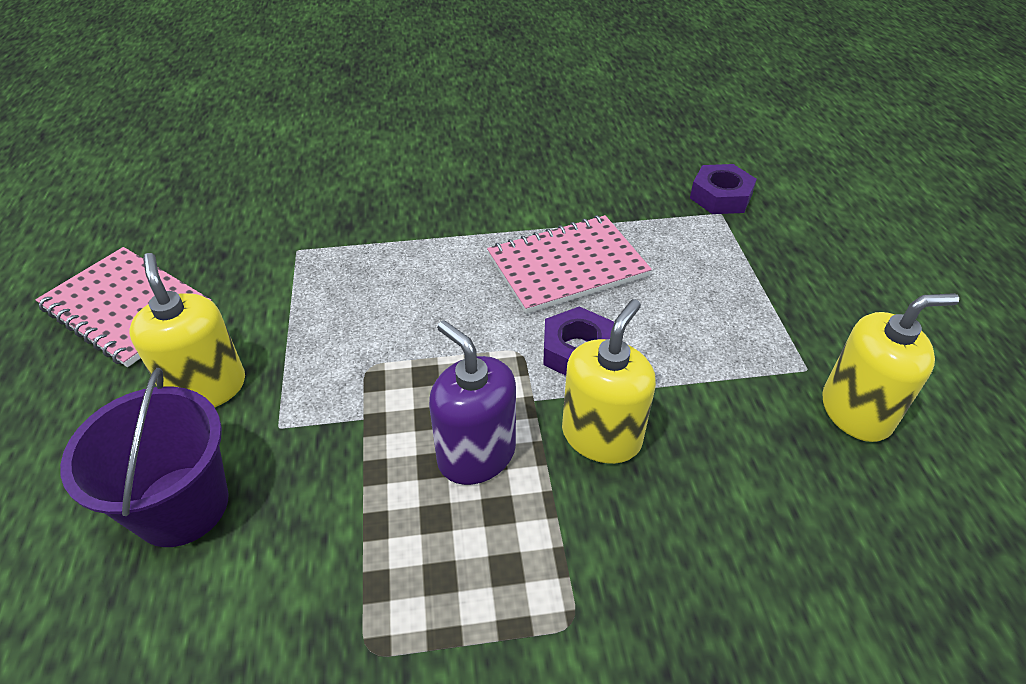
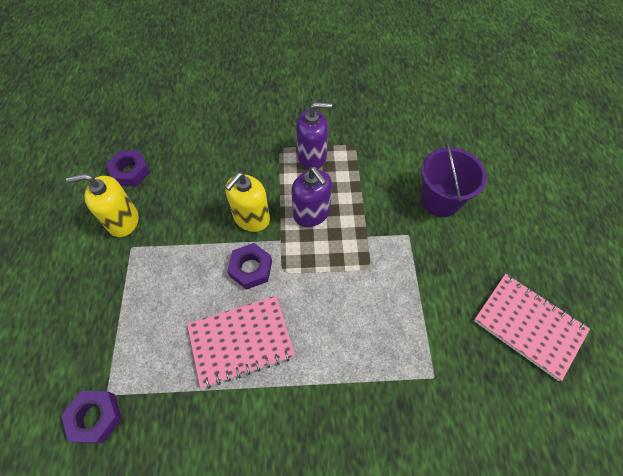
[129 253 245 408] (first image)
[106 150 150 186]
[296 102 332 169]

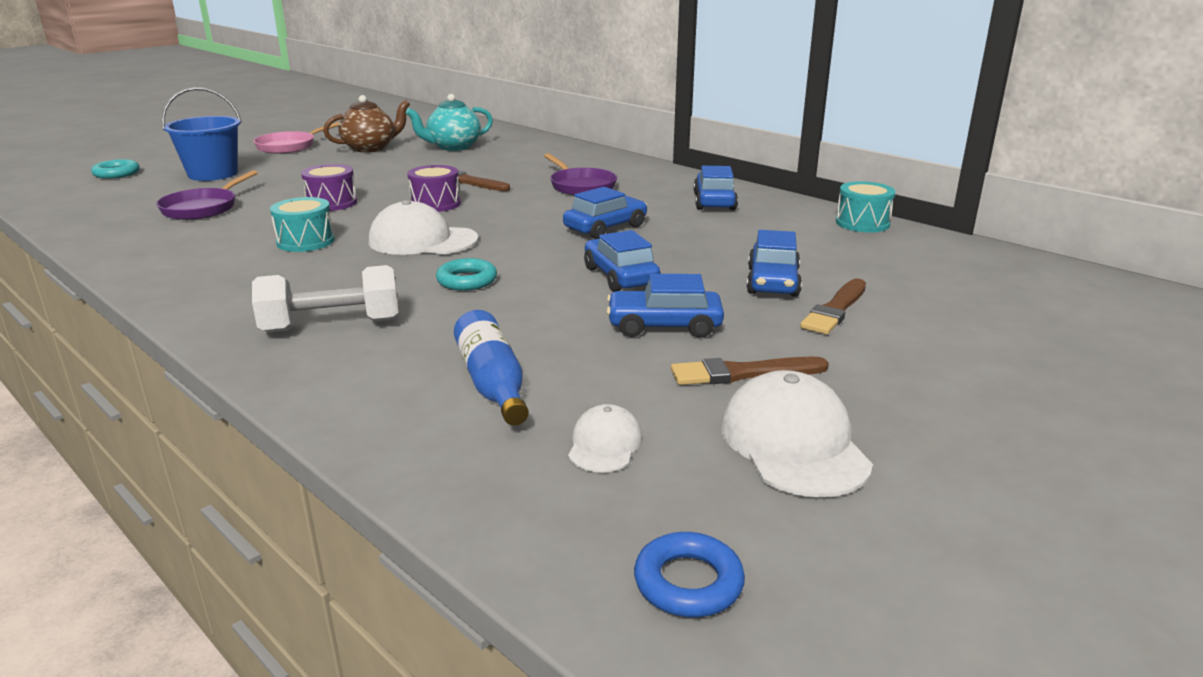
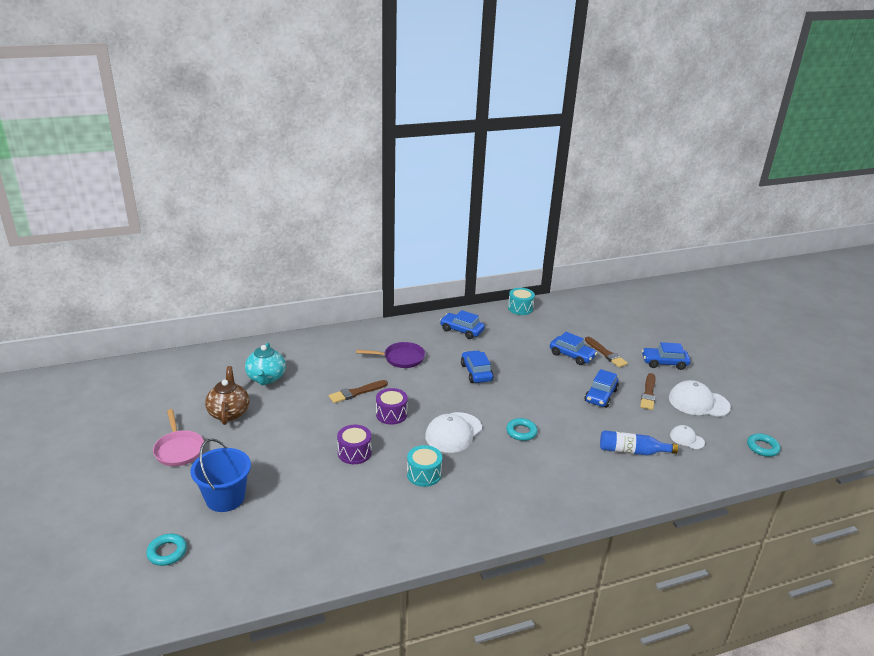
[156 170 258 220] (first image)
[252 265 399 332] (first image)
[642 342 690 370]
[747 433 780 457]

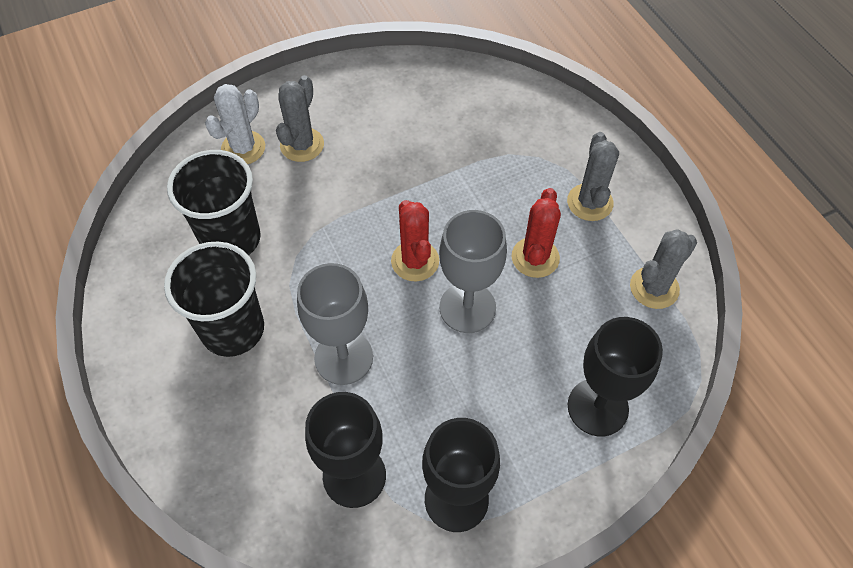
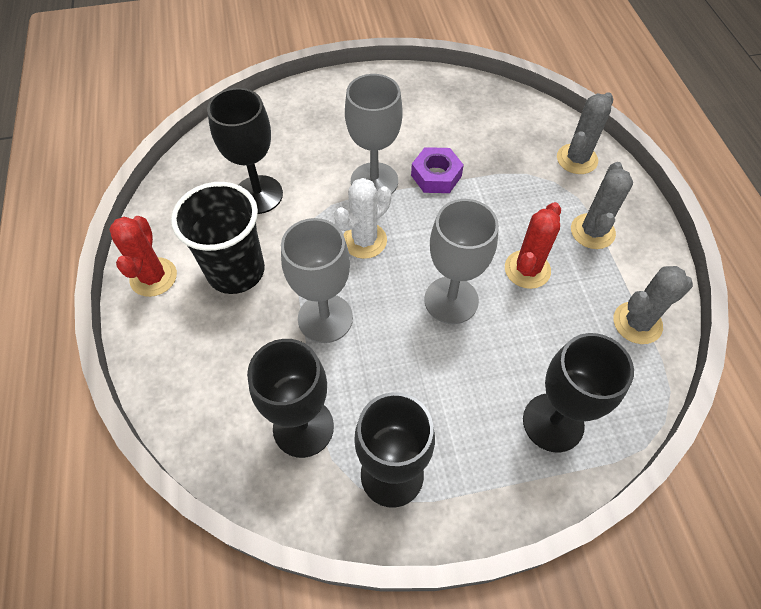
[207 88 283 214]
[334 178 391 259]
[557 93 613 174]
[109 216 177 297]
[345 74 402 195]
[411 147 464 193]

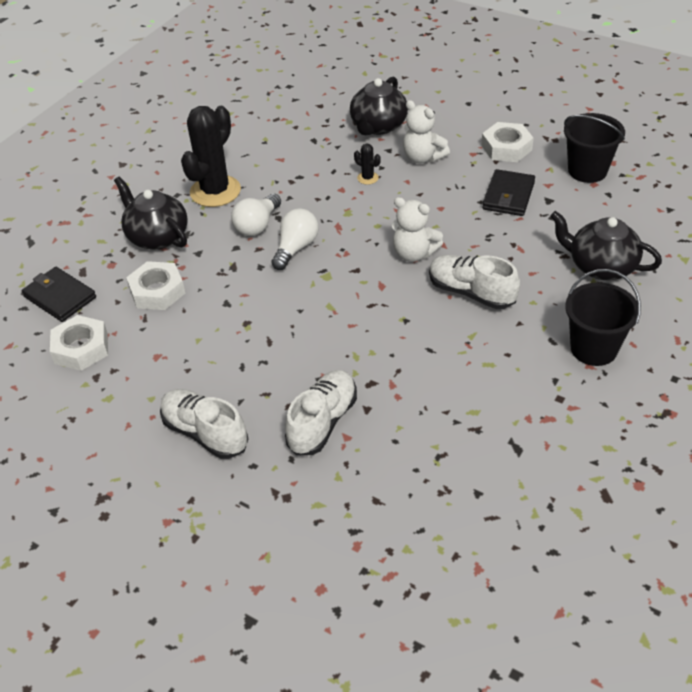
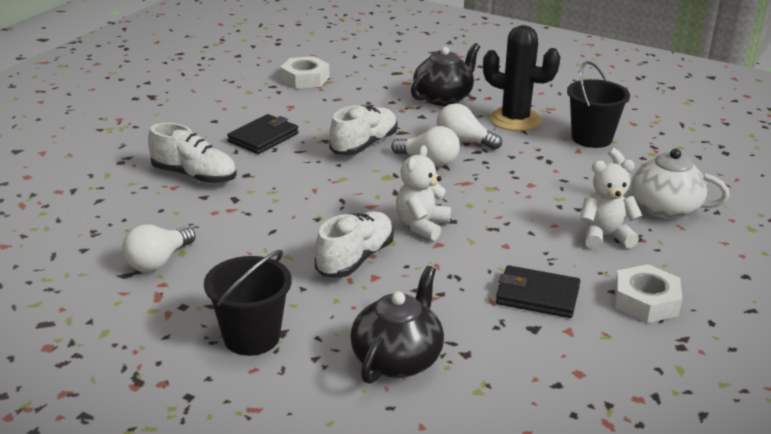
[227 114 298 154]
[126 261 185 310] (first image)
[329 105 398 155]
[608 147 729 219]
[354 144 381 185] (first image)
[580 160 642 250]
[567 61 630 148]
[122 224 195 272]

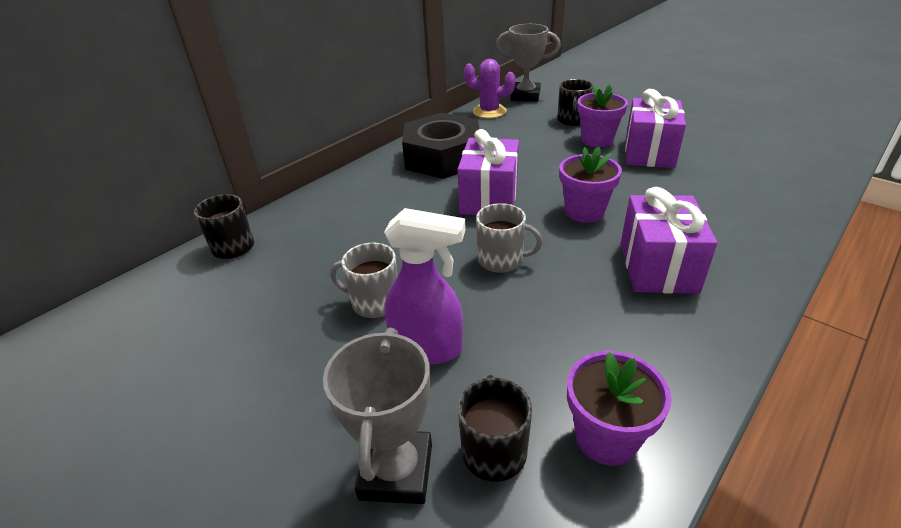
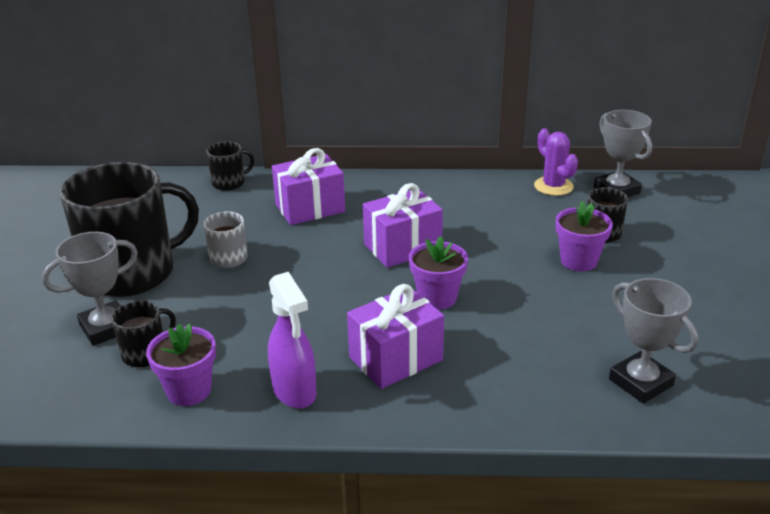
[268 272 317 409]
[402 113 479 179] (first image)
[476 203 543 273] (first image)
[272 148 345 225]
[60 162 199 297]
[609 278 699 404]

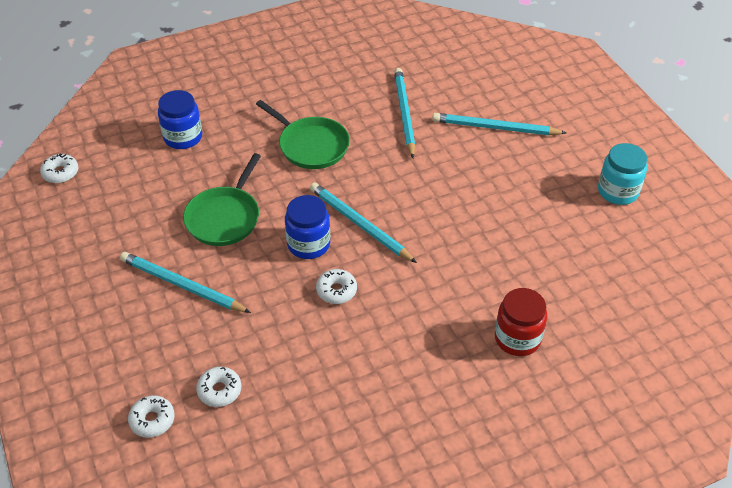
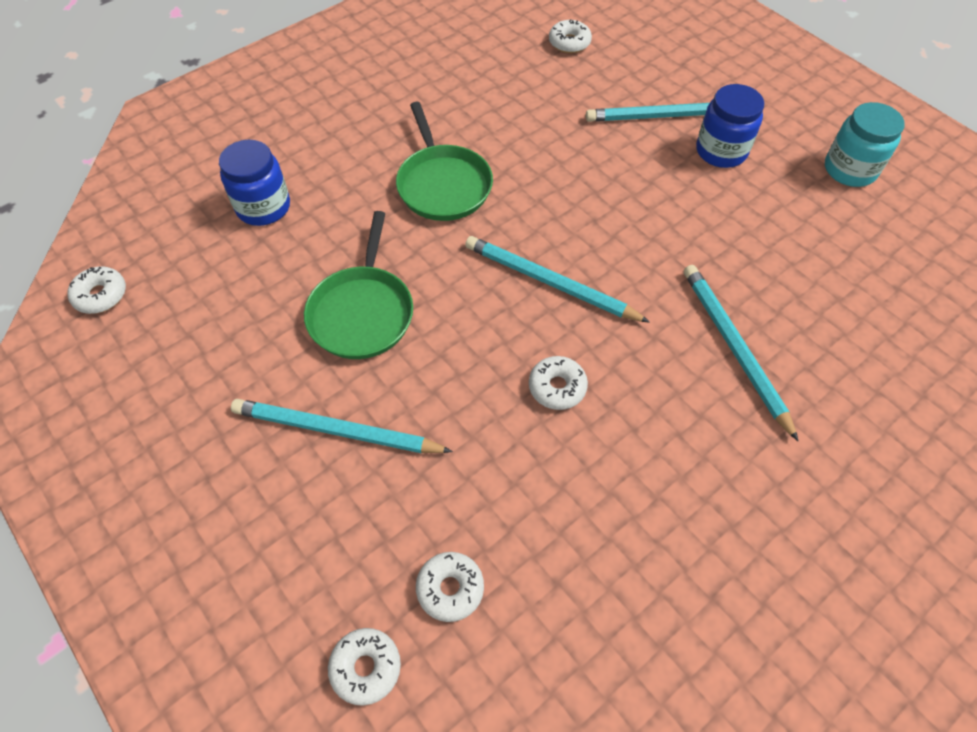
[396 102 493 221]
[696 84 764 168]
[684 265 799 441]
[495 288 547 356] (first image)
[549 19 592 53]

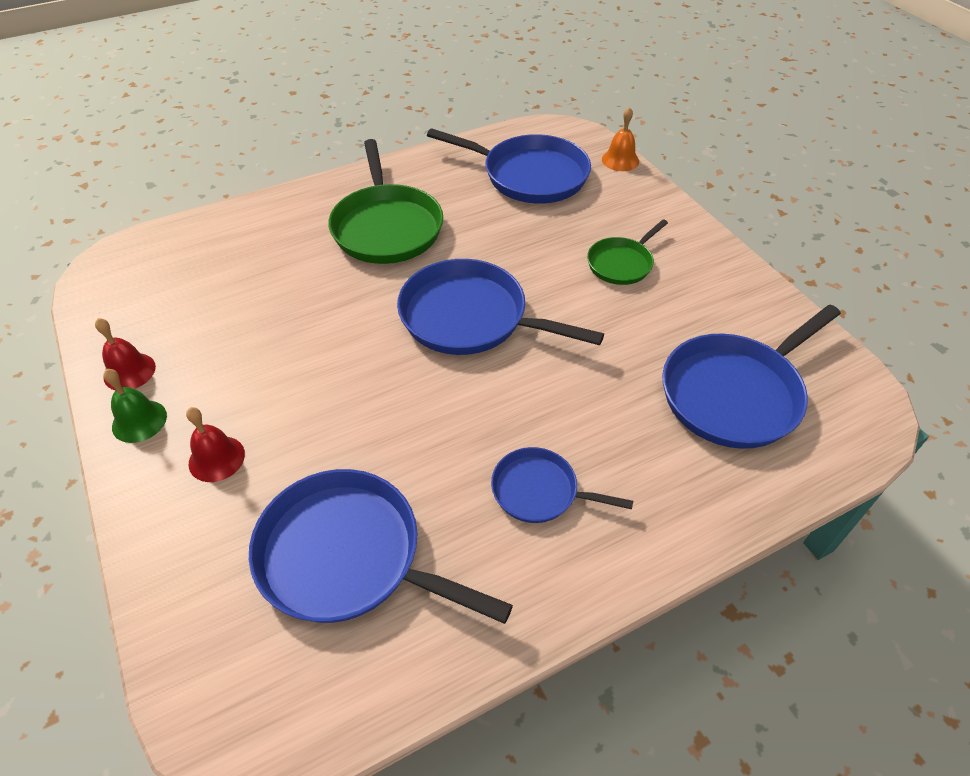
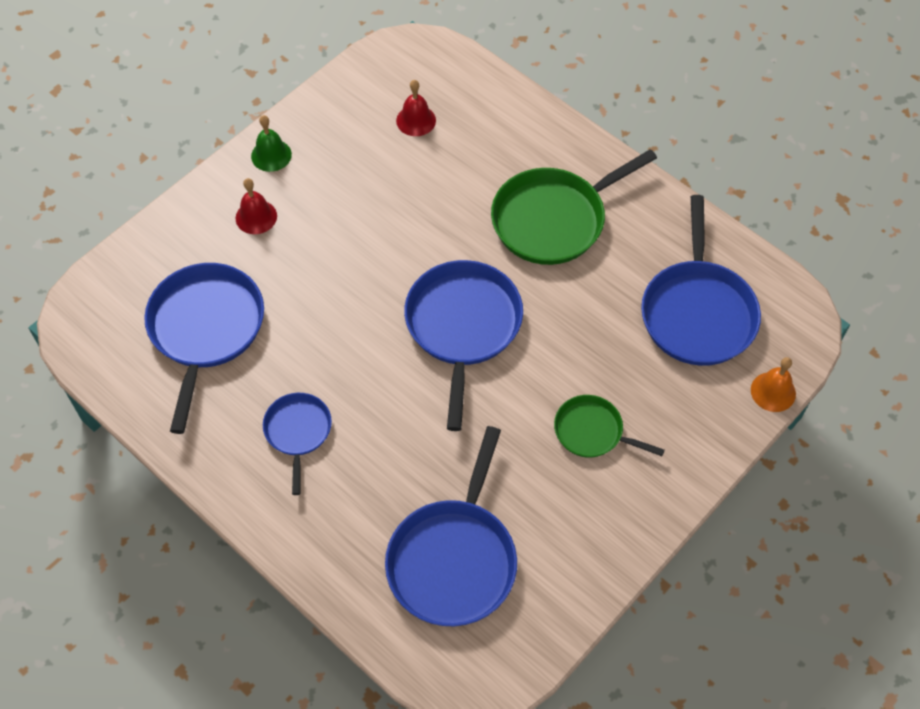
[396 80 436 136]
[385 426 517 626]

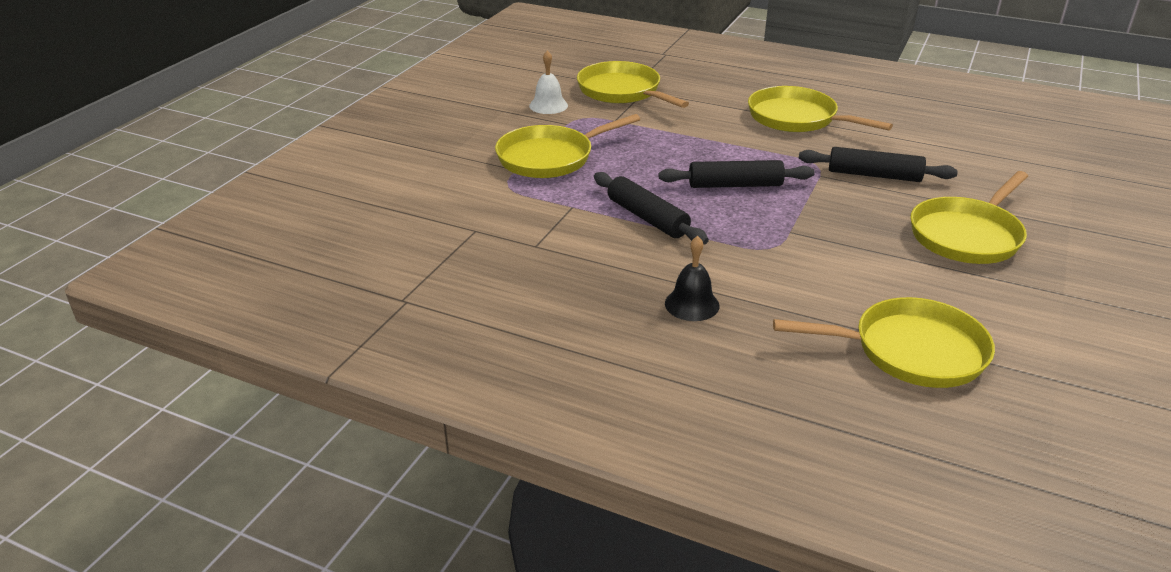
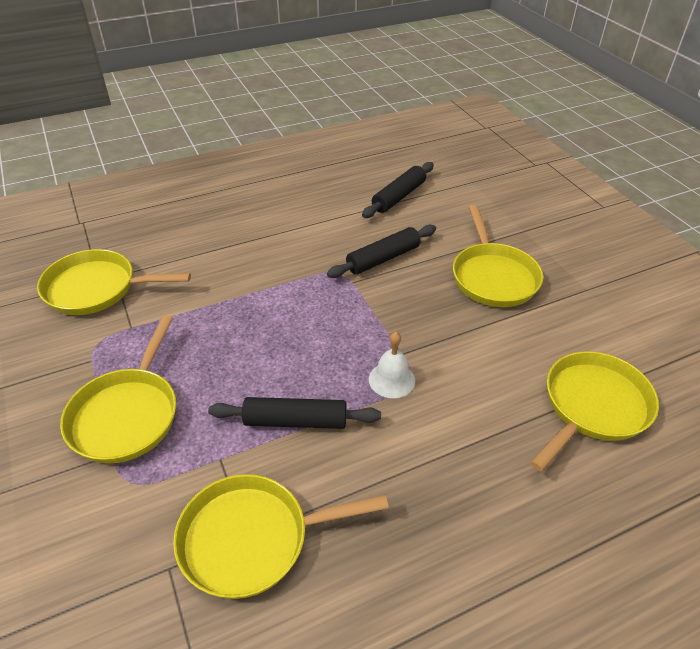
[369 332 415 398]
[362 162 434 218]
[665 236 720 321] (first image)
[173 474 389 599]

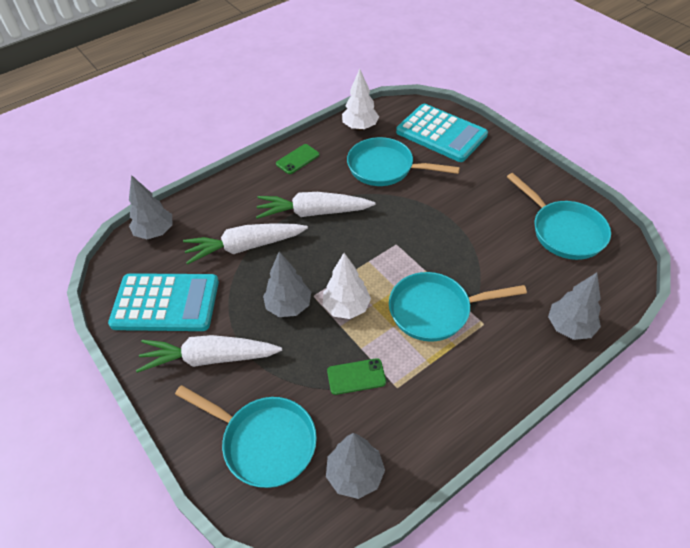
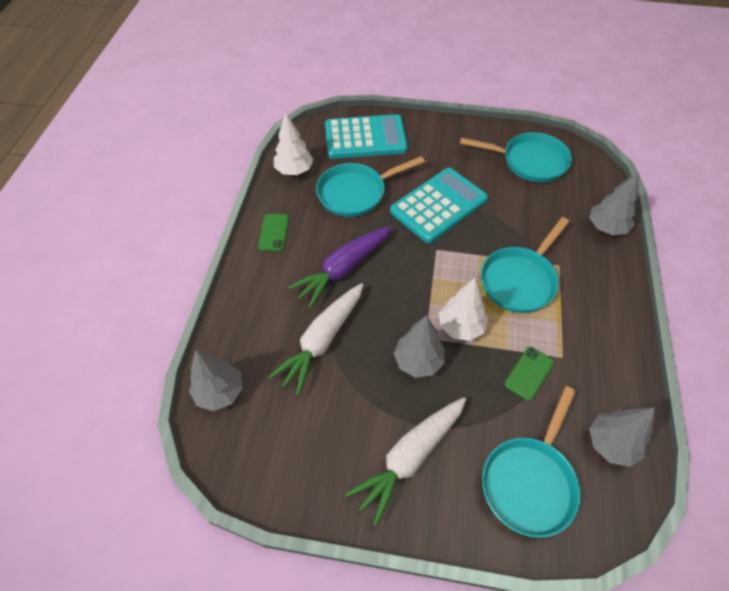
[390 168 488 243]
[482 386 581 538]
[287 226 392 308]

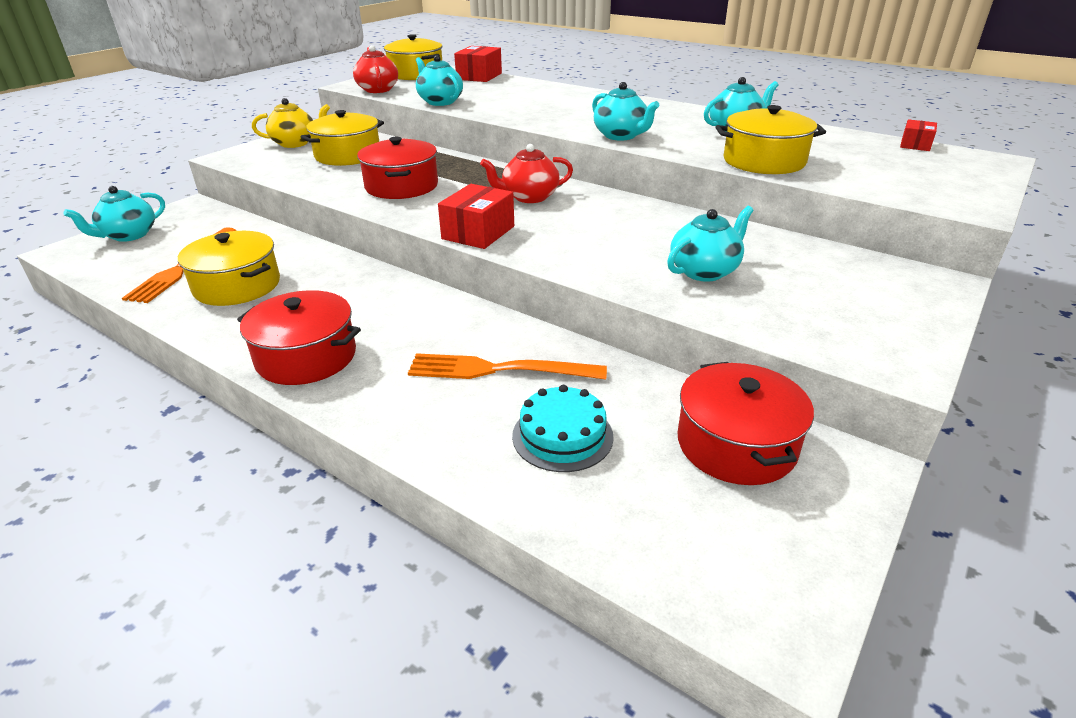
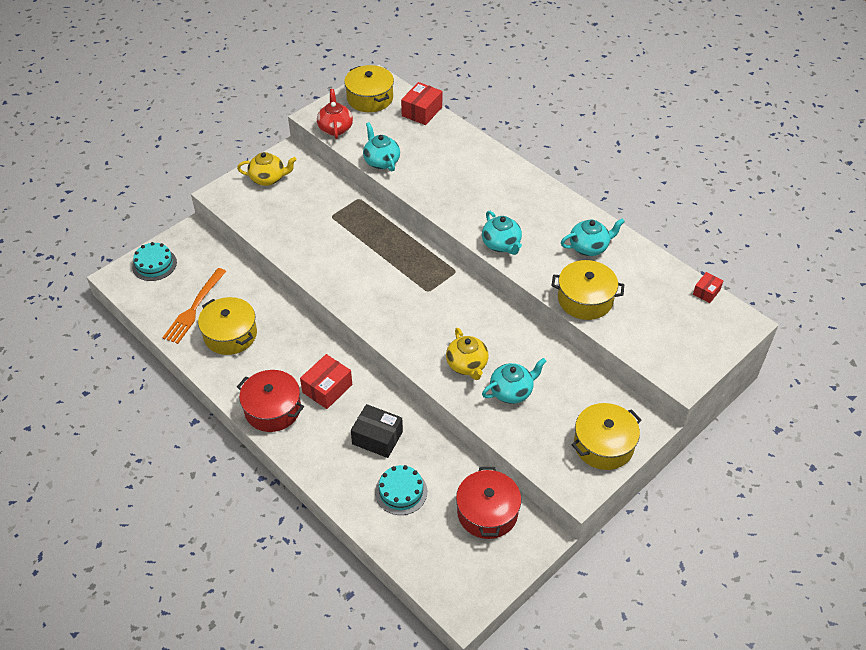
[132 242 177 281]
[571 403 641 470]
[357 137 438 199] (first image)
[351 404 403 458]
[300 354 352 409]
[480 144 573 203] (first image)
[446 328 489 380]

